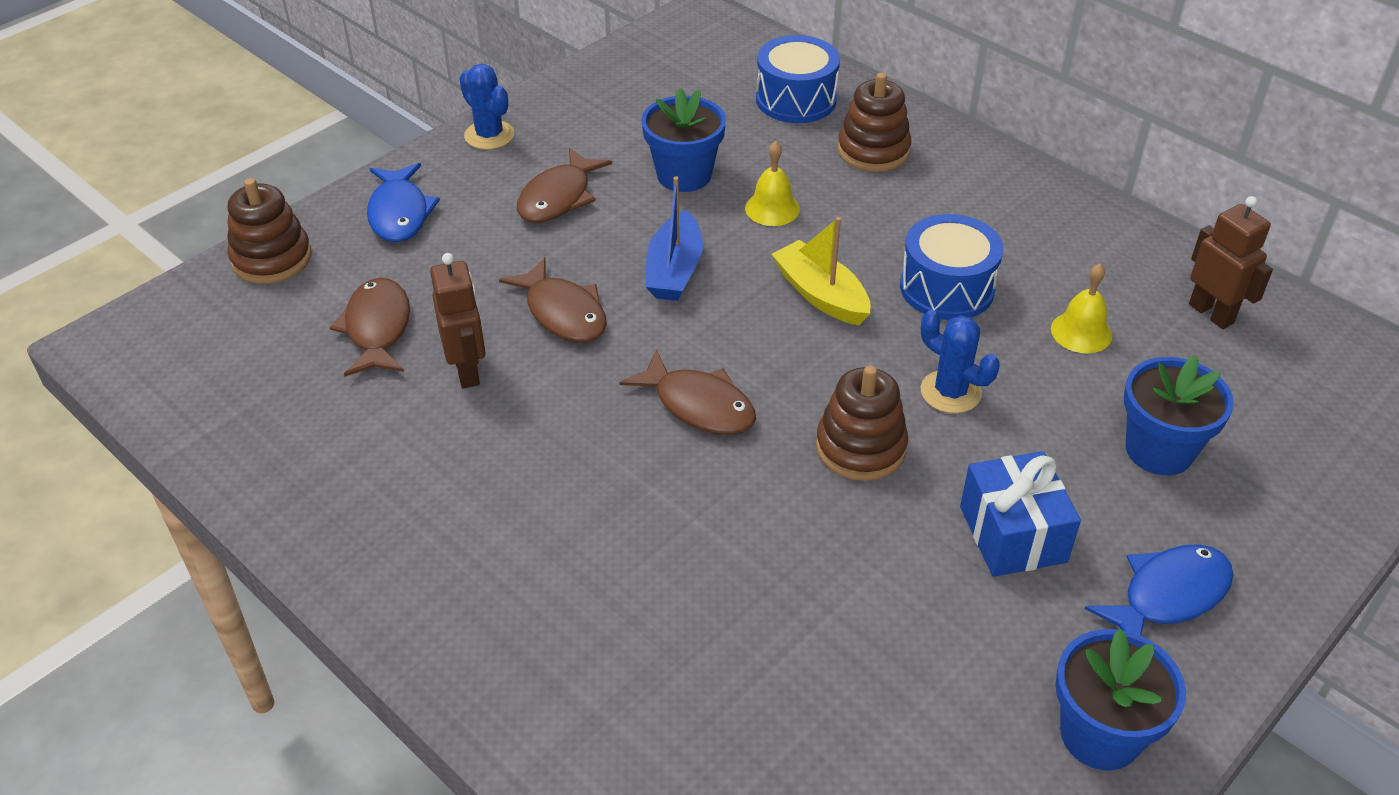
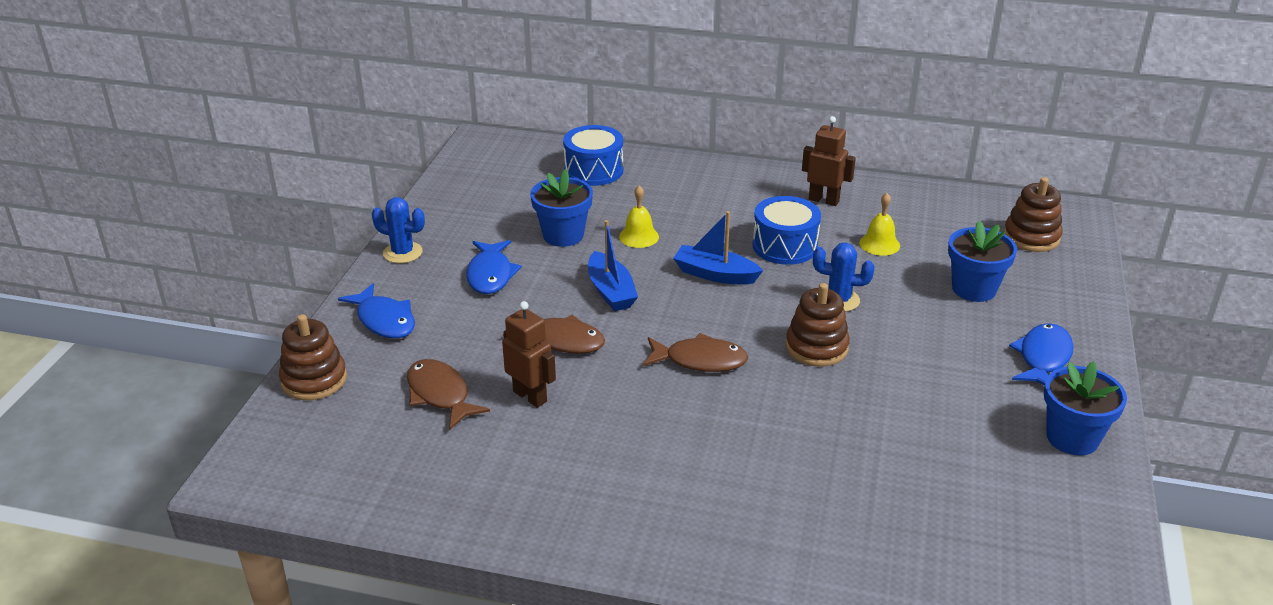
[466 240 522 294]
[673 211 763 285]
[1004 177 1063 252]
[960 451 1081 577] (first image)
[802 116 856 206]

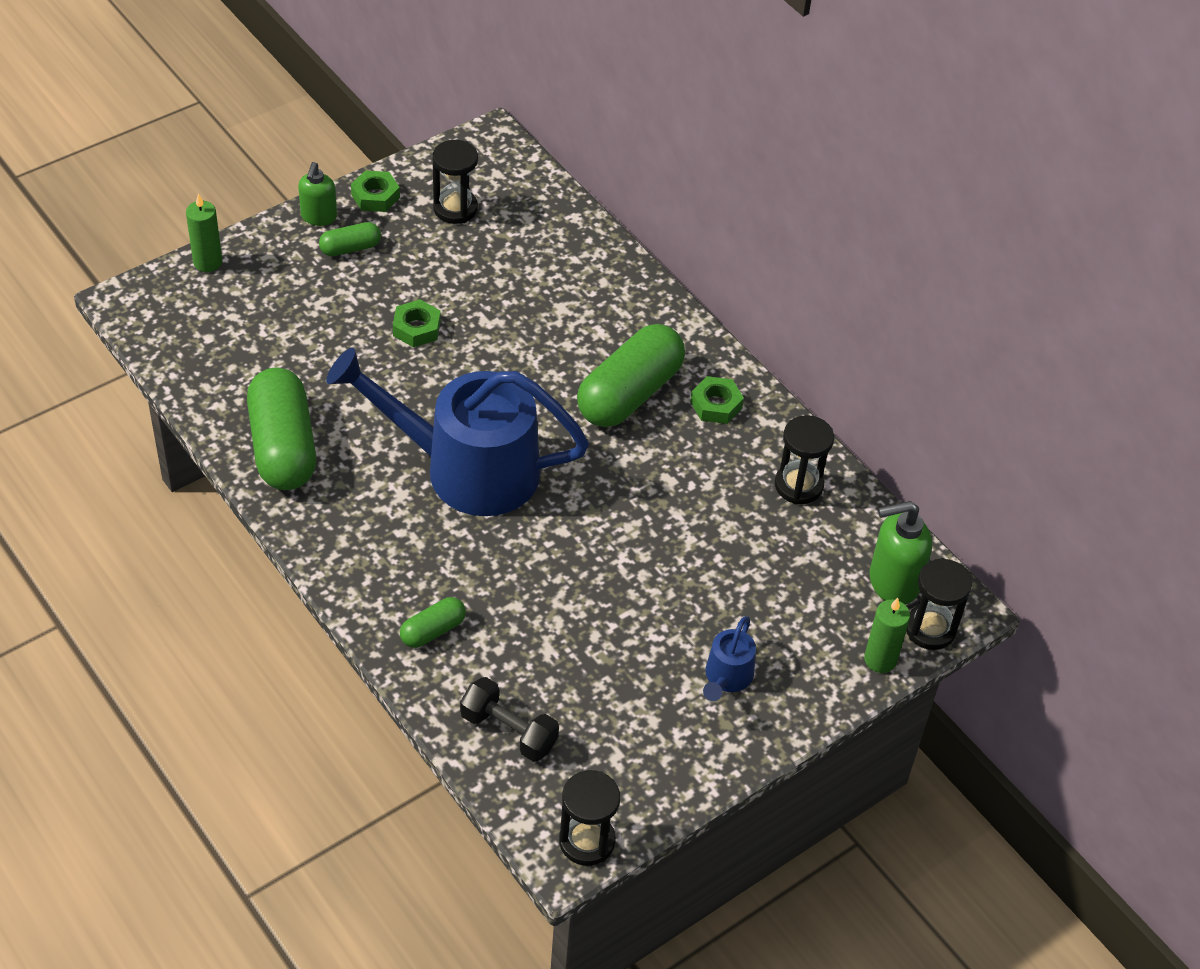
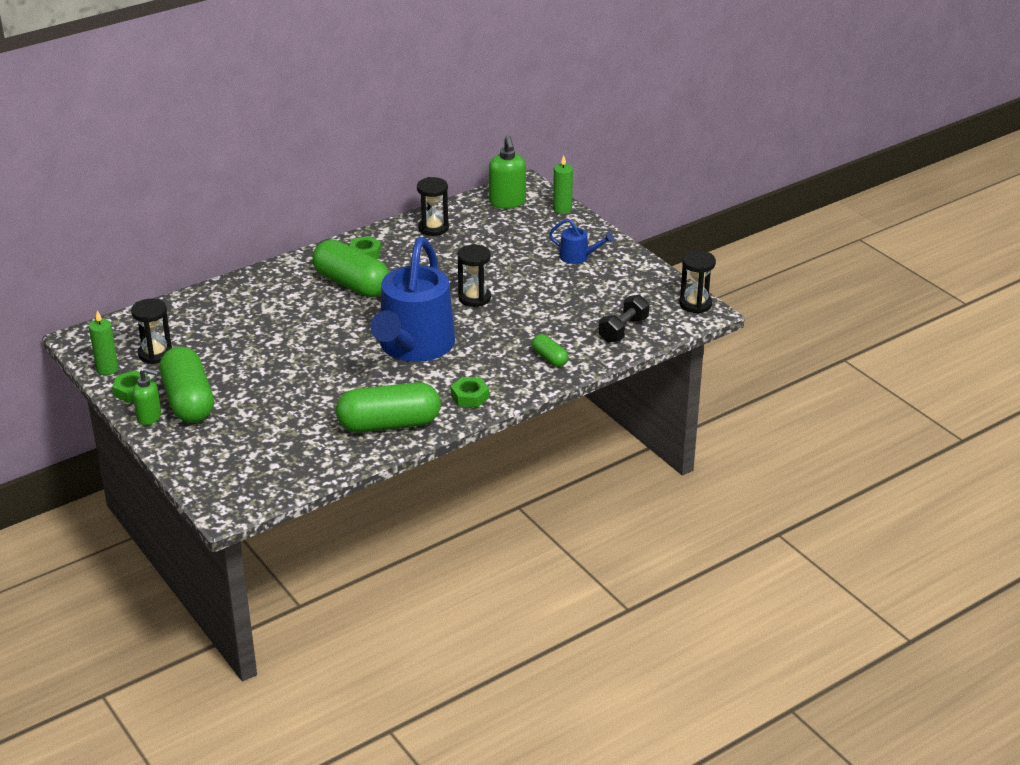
[89 310 119 375]
[159 346 214 423]
[451 377 489 408]
[457 245 491 307]

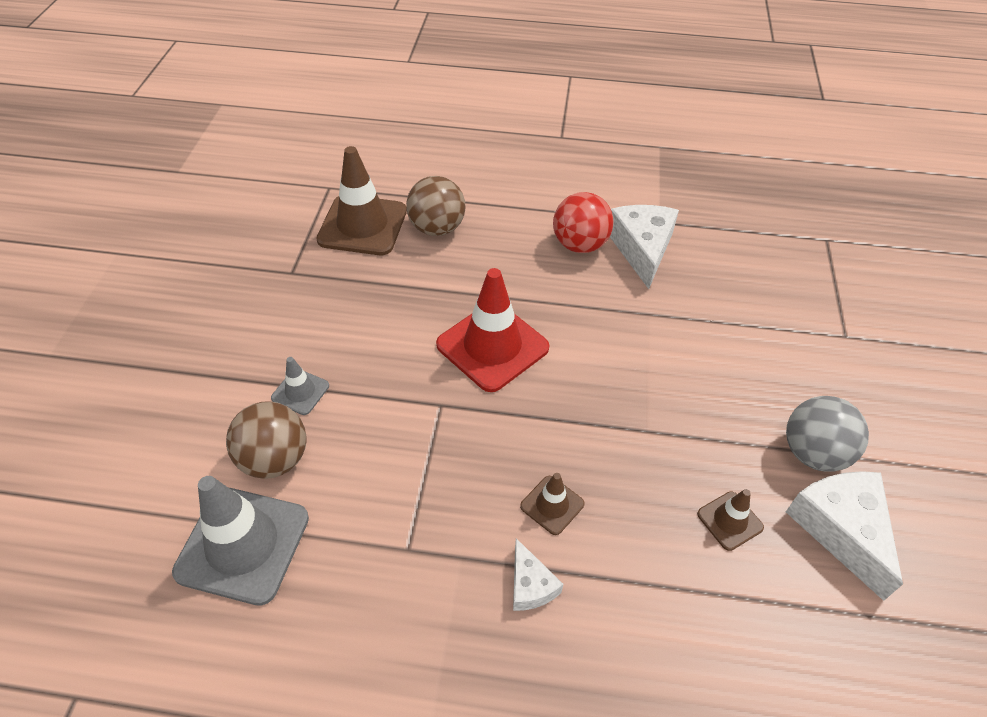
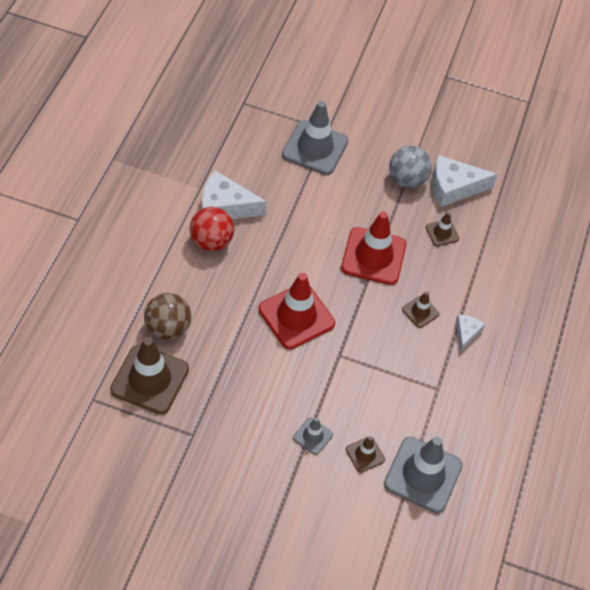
[346 436 385 473]
[456 314 485 352]
[282 101 348 175]
[341 211 406 285]

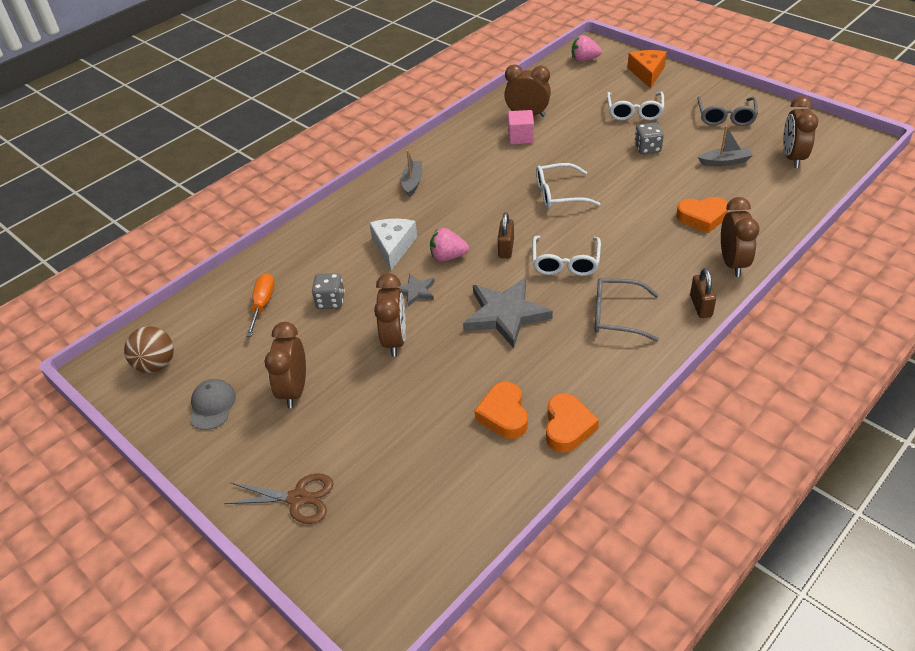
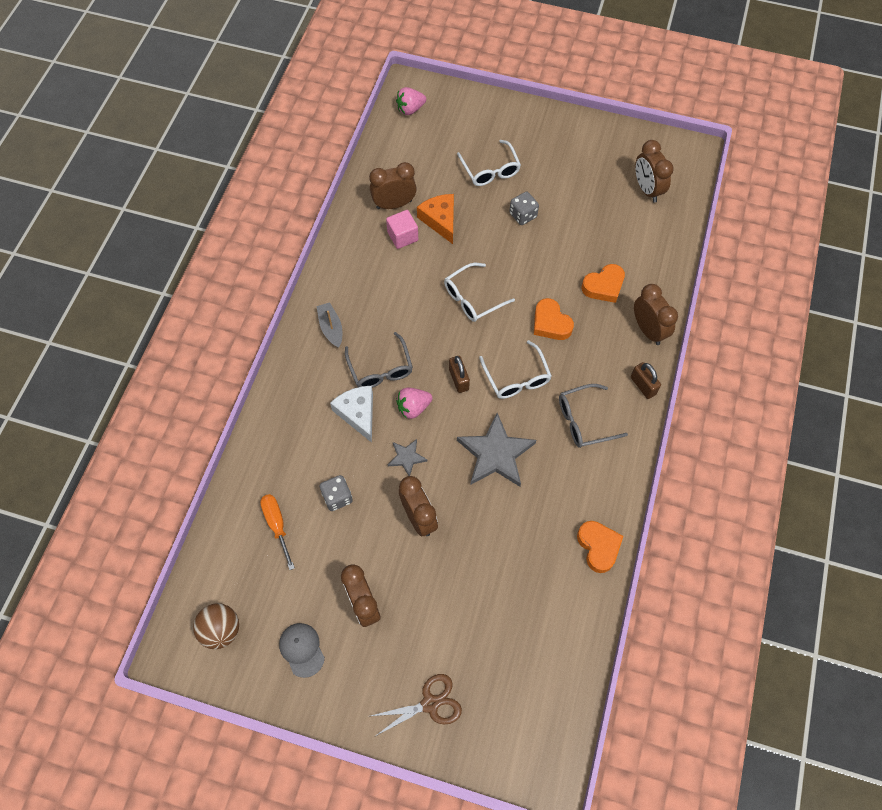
[534 298 574 340]
[417 194 454 244]
[345 332 413 388]
[698 126 753 166] (first image)

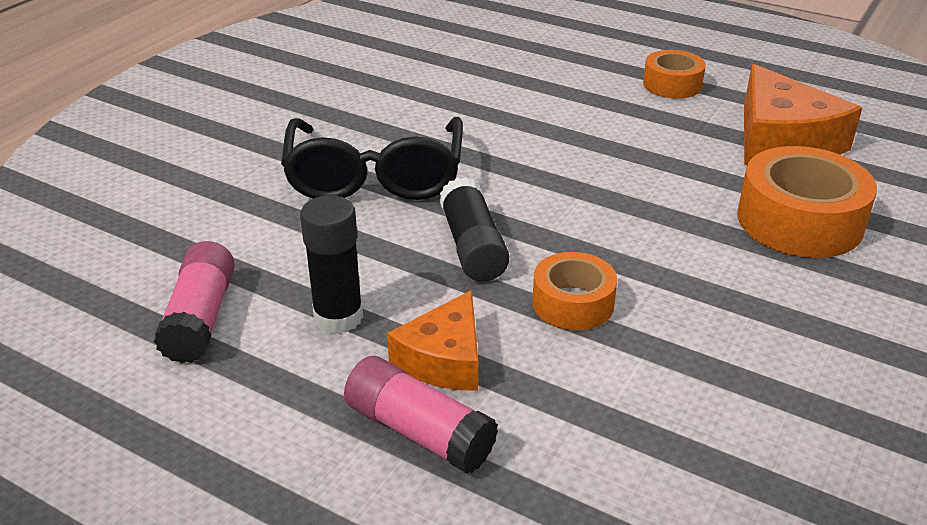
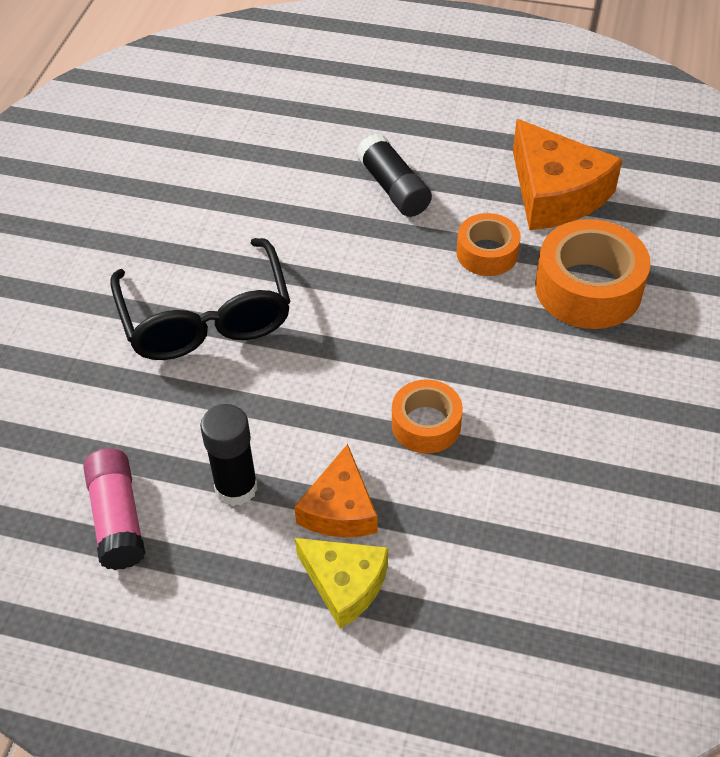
[295 538 388 629]
[357 134 432 217]
[456 213 521 276]

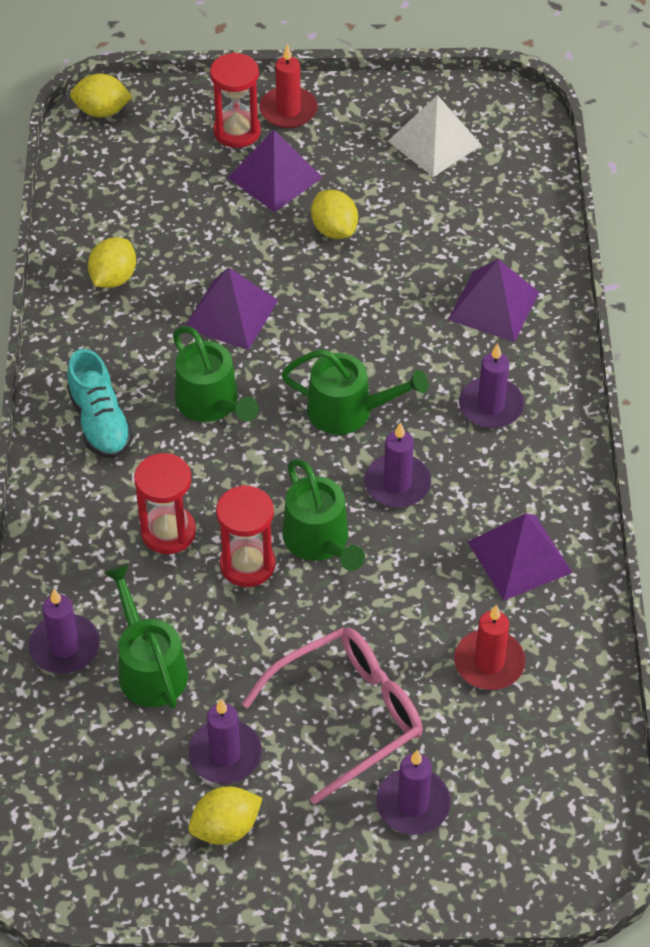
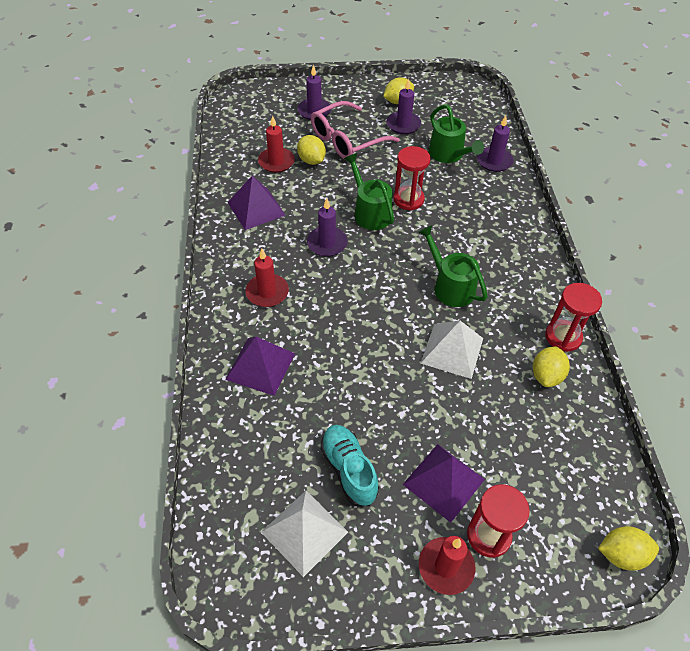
[320 425 379 506]
[545 283 602 352]
[420 320 483 379]
[281 349 428 435] (first image)
[297 135 326 165]
[245 249 289 307]

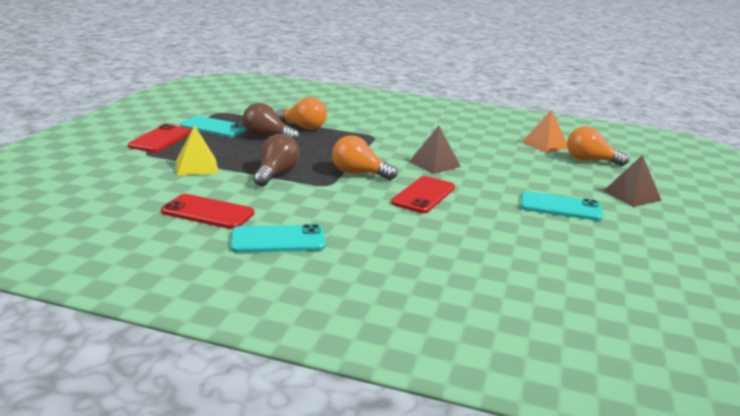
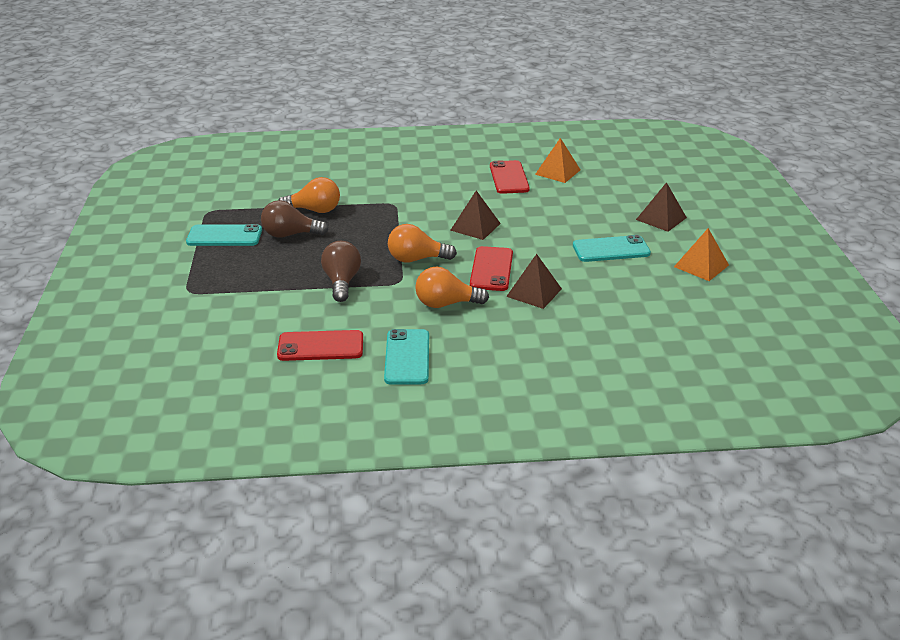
[490 160 530 194]
[176 125 219 175] (first image)
[384 329 429 385]
[415 267 489 308]
[506 254 562 309]
[674 228 729 281]

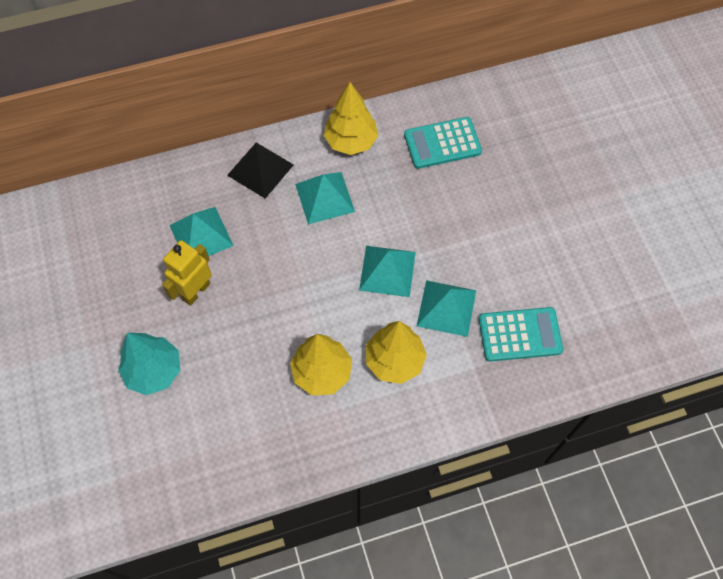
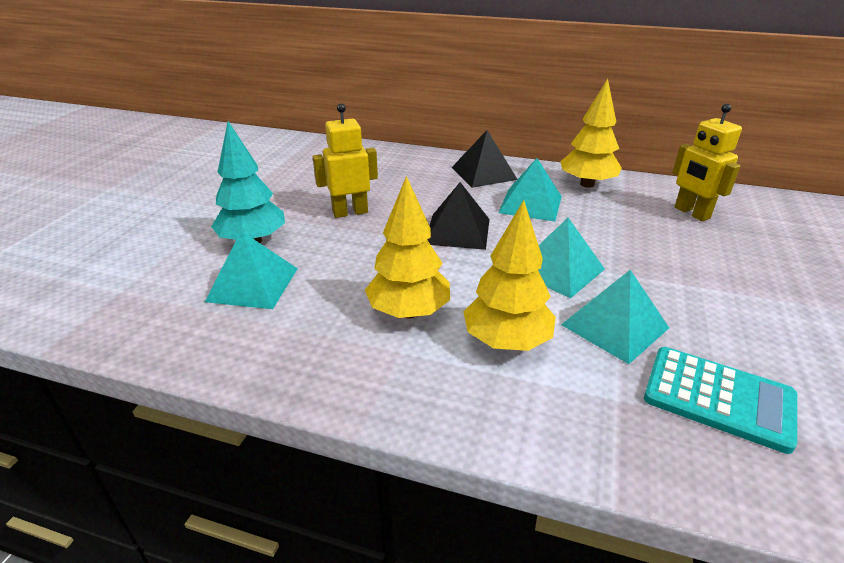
[205 231 298 309]
[673 104 742 221]
[427 182 490 250]

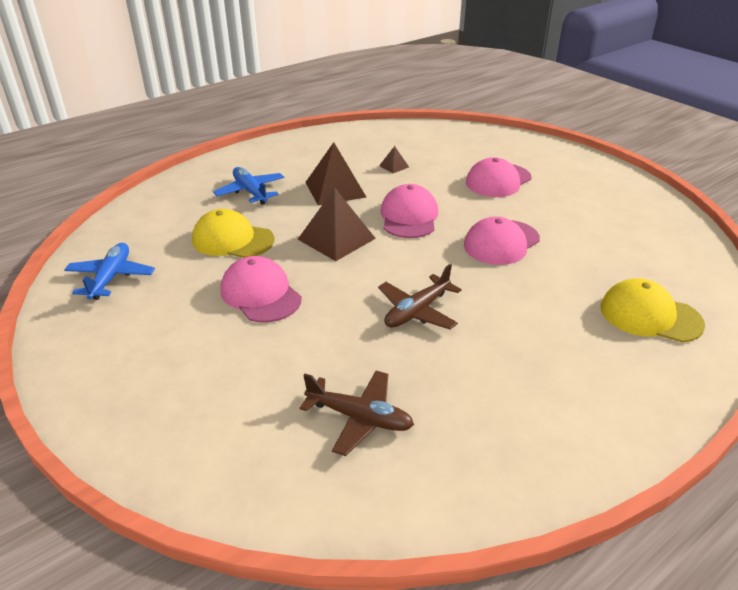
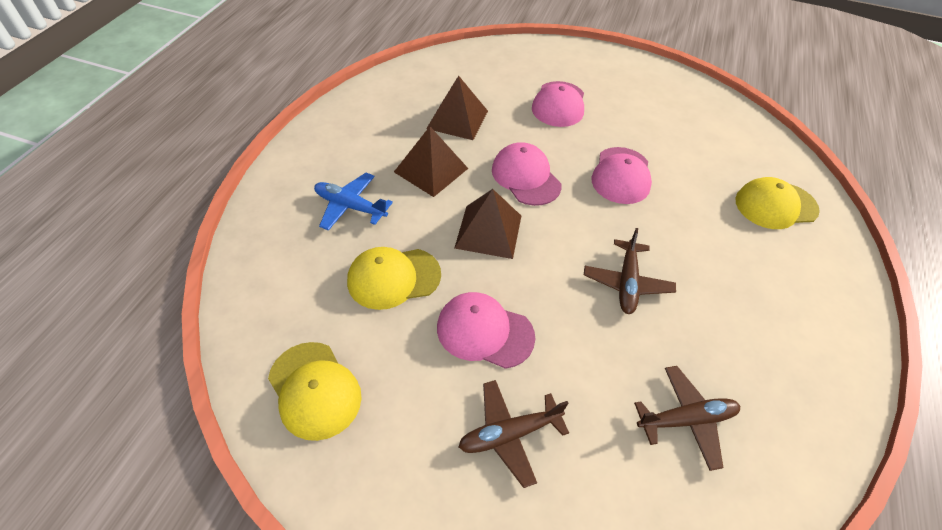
[268 342 362 441]
[426 76 488 140]
[459 380 569 488]

